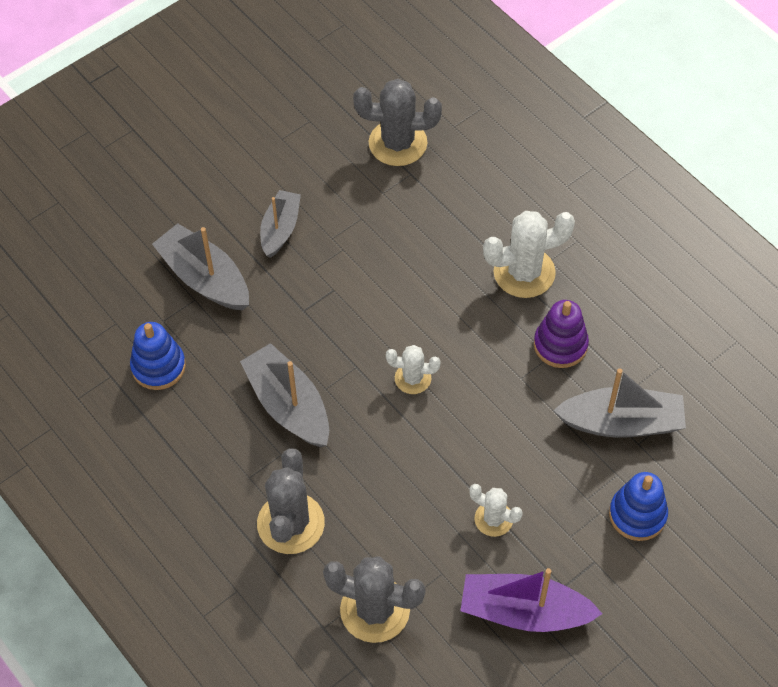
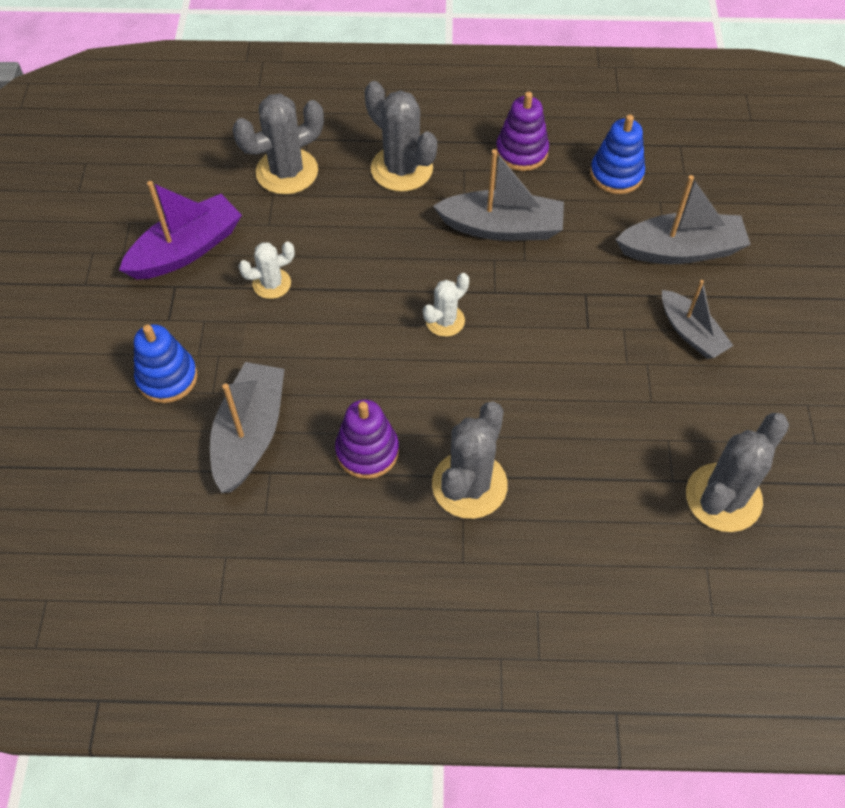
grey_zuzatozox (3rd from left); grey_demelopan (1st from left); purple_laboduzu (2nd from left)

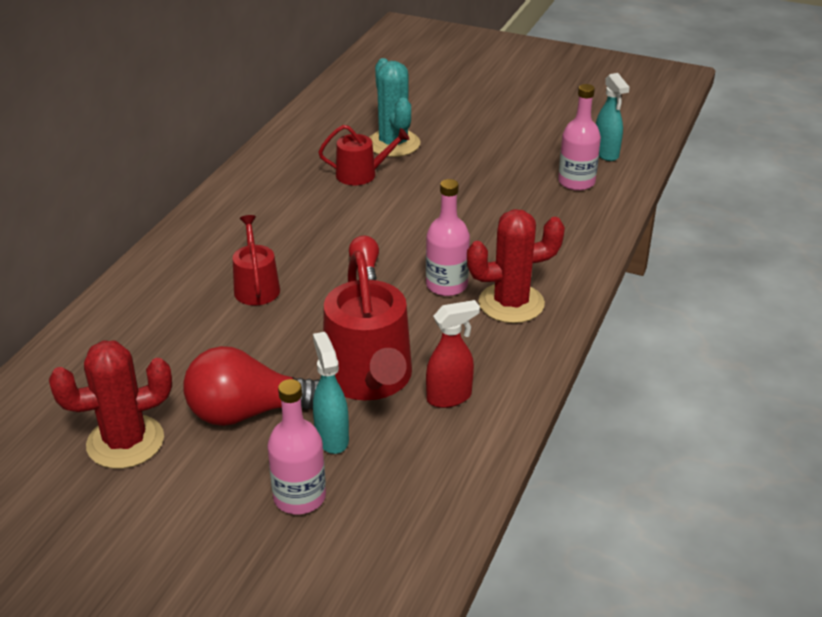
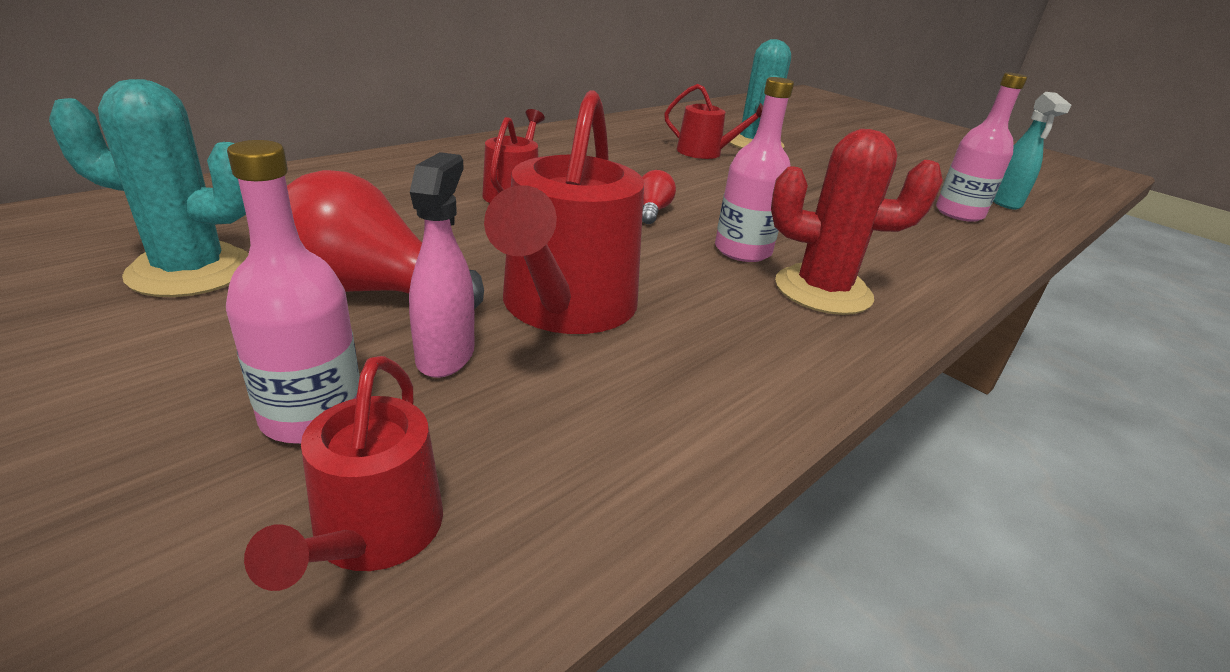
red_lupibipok; pink_lupibipok; turquoise_zuzatozox (1st from left); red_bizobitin (1st from left)

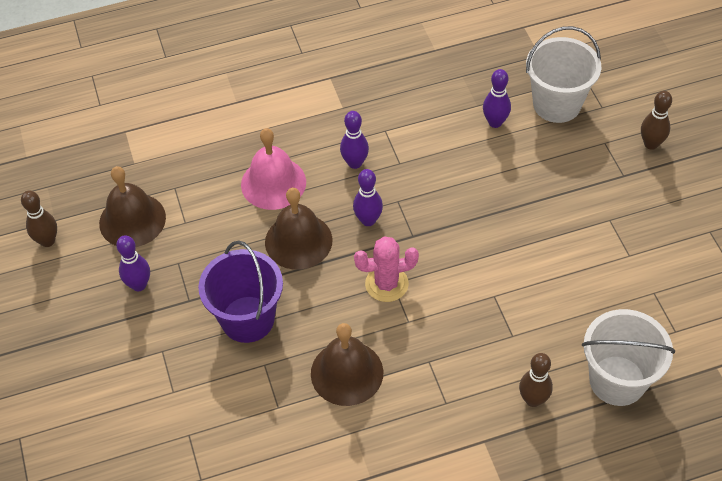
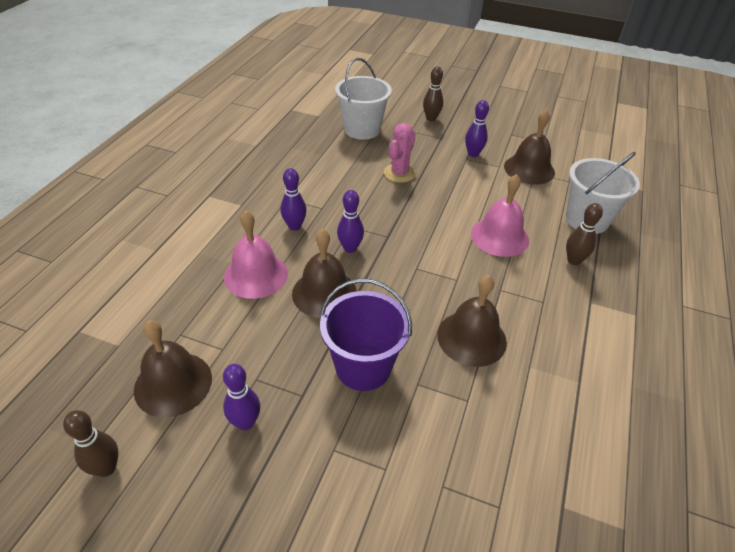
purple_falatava (4th from left); pink_zuzatozox; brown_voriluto (4th from left); pink_voriluto (2nd from left)

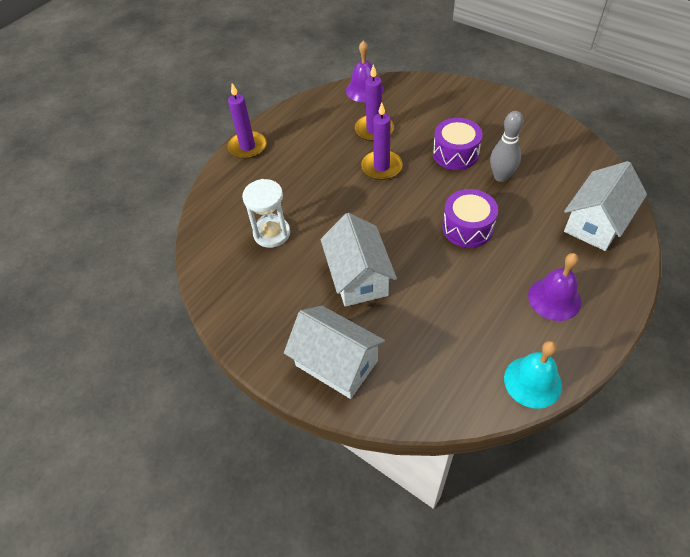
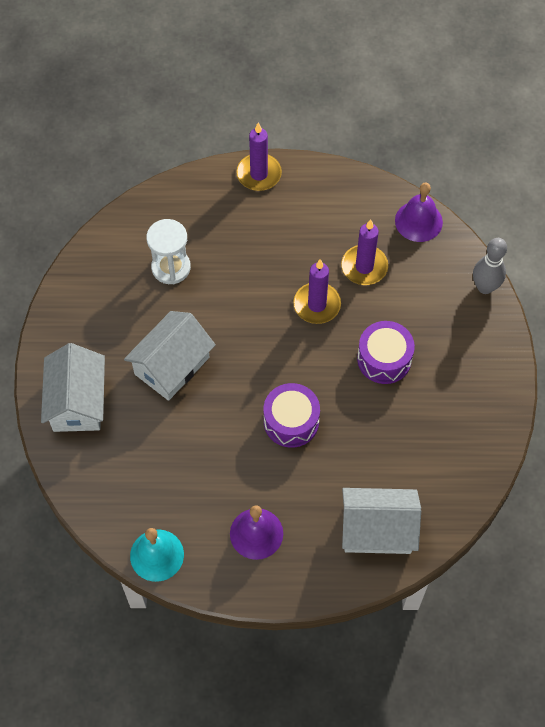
grey_falatava

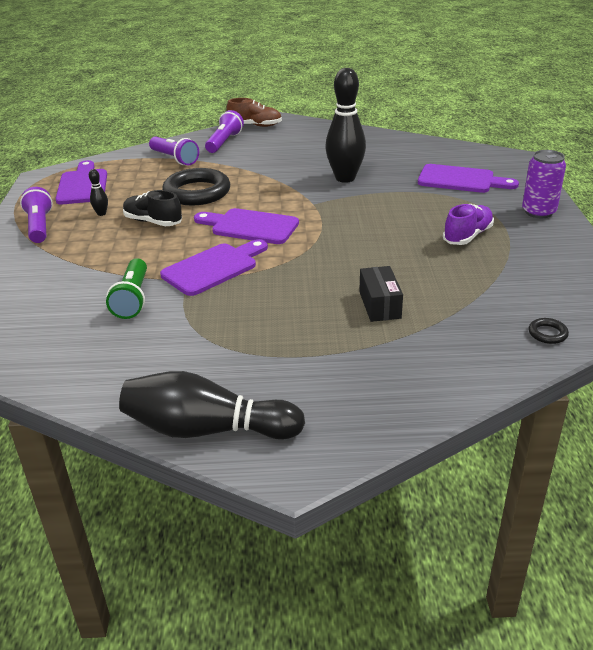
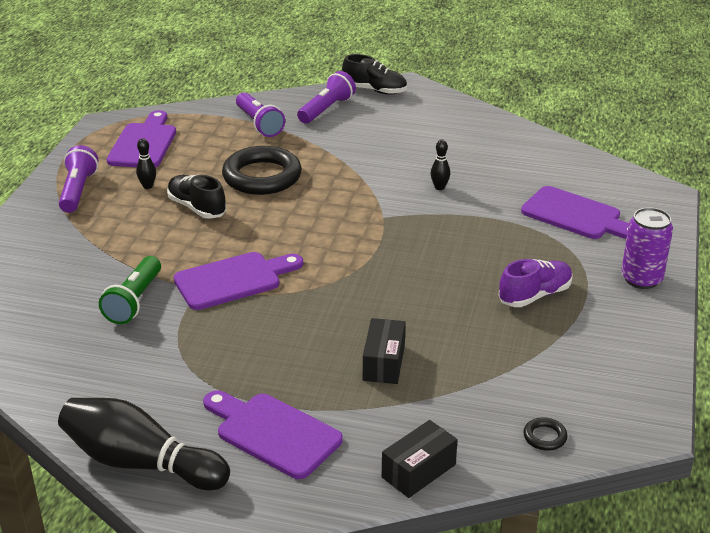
black_falatava (3rd from left); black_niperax (2nd from left); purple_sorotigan (3rd from left); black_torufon (2nd from left)

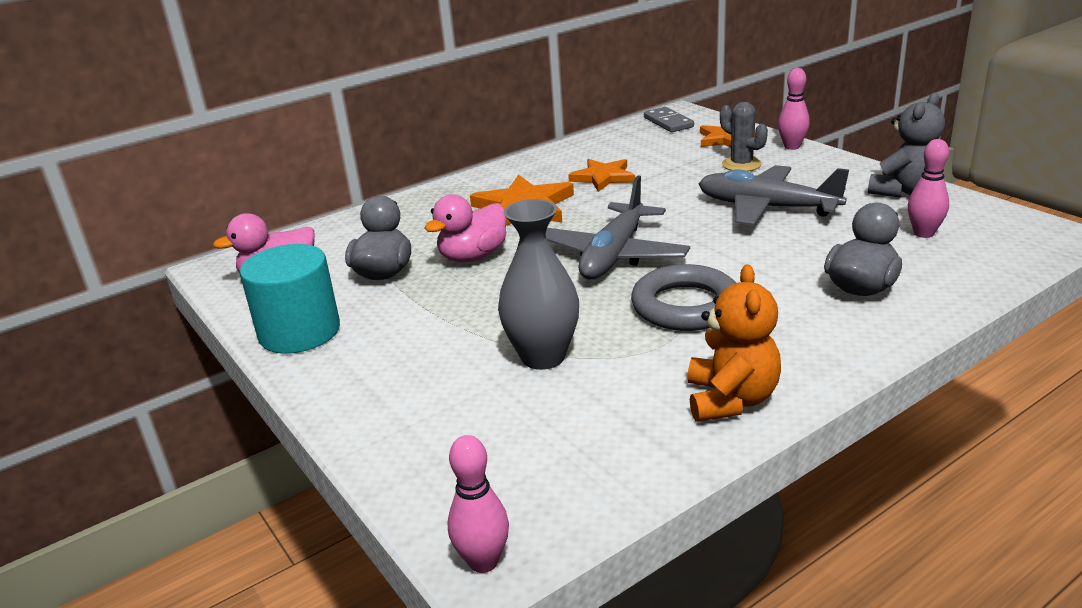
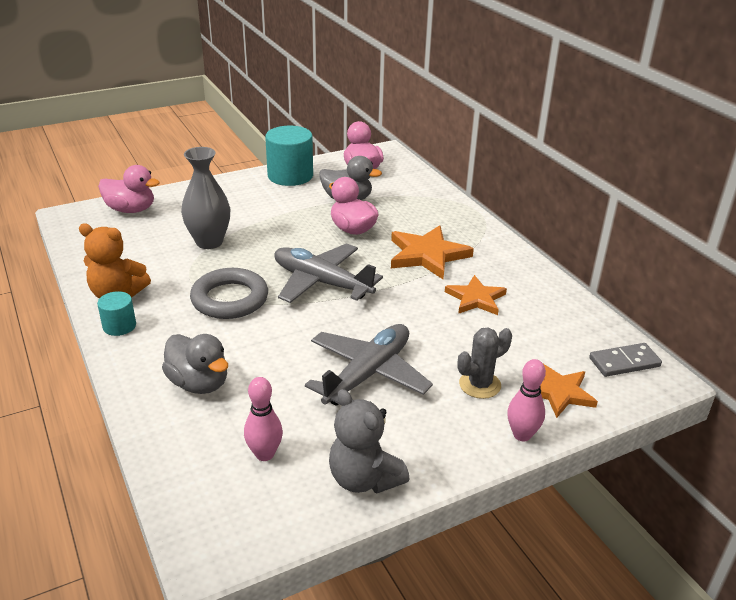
pink_falatava (1st from left in the first image); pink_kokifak (1st from left); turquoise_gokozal (1st from left)

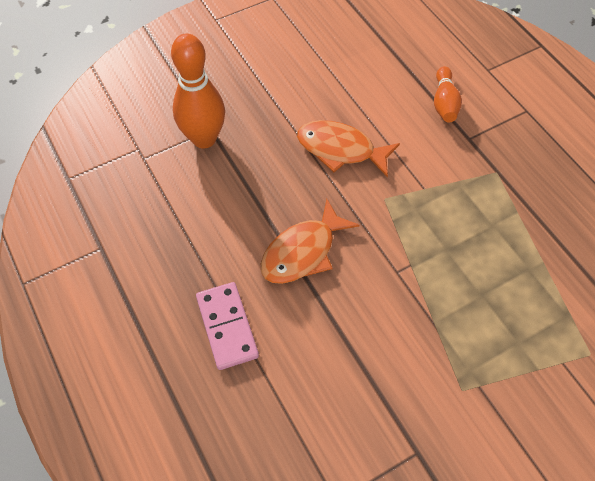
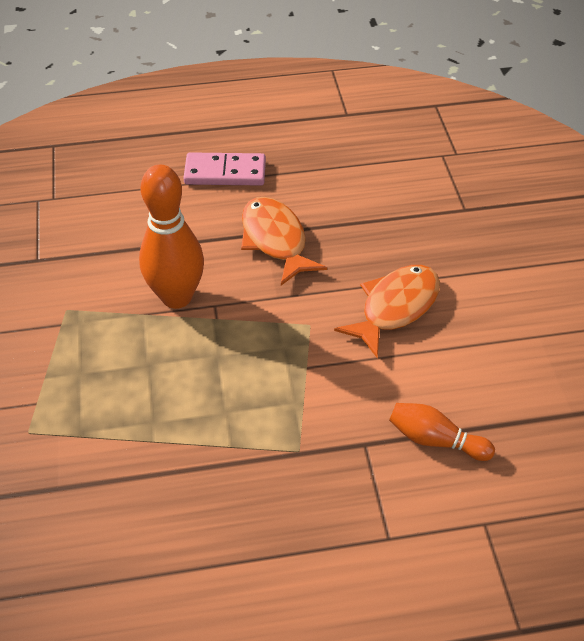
orange_falatava (1st from left)

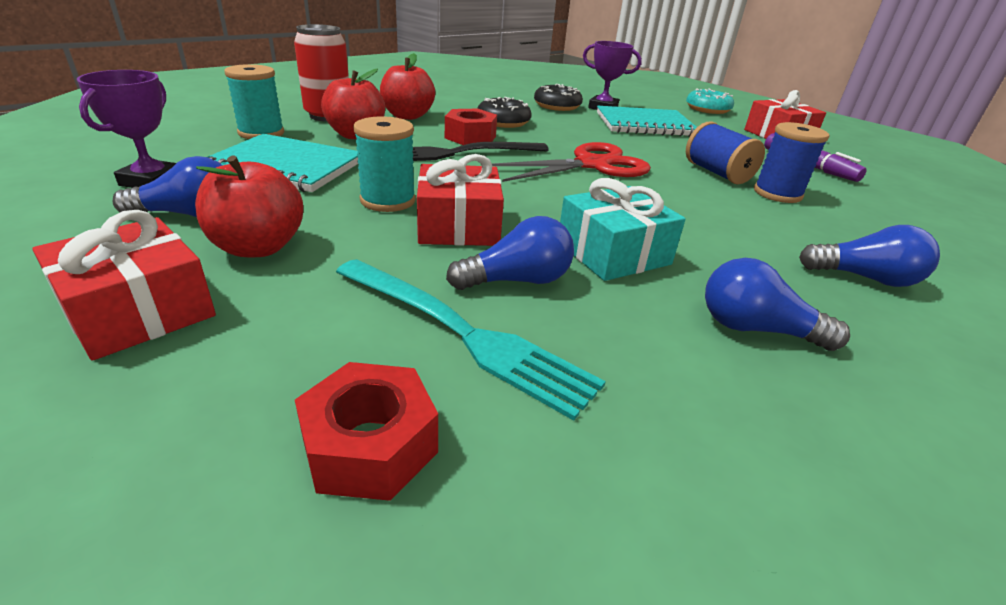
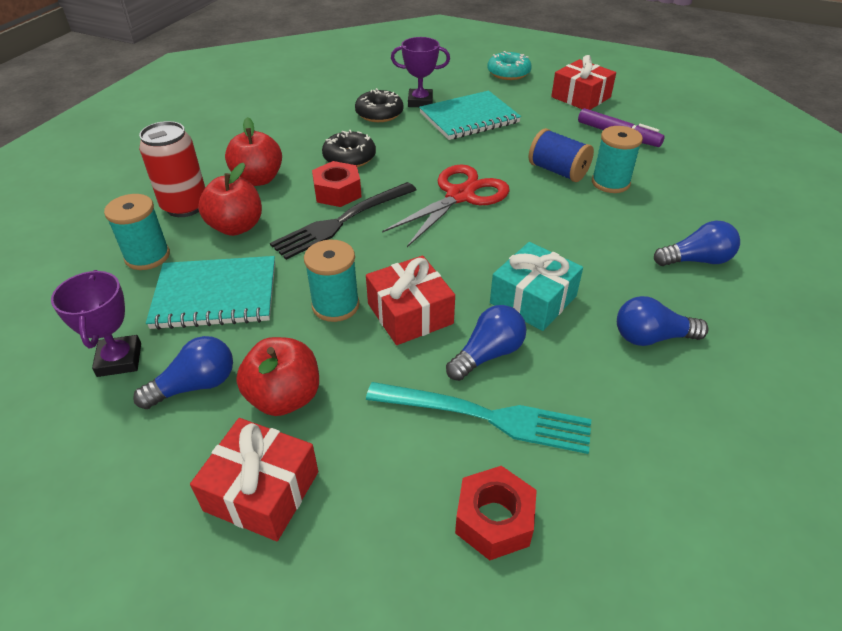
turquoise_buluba (3rd from left)

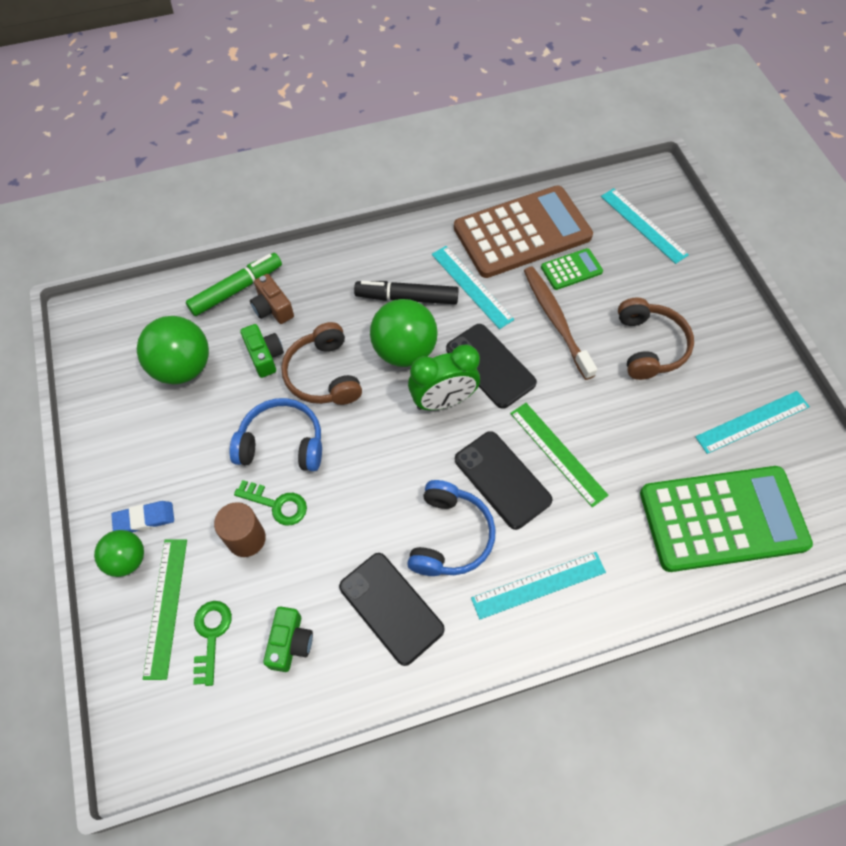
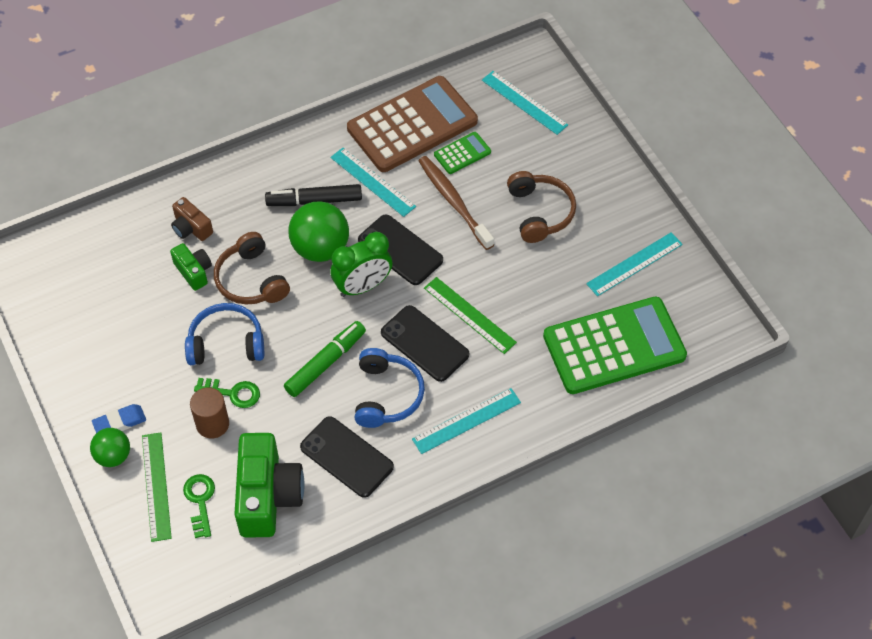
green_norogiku; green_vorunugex (2nd from left in the first image); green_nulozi (2nd from left)

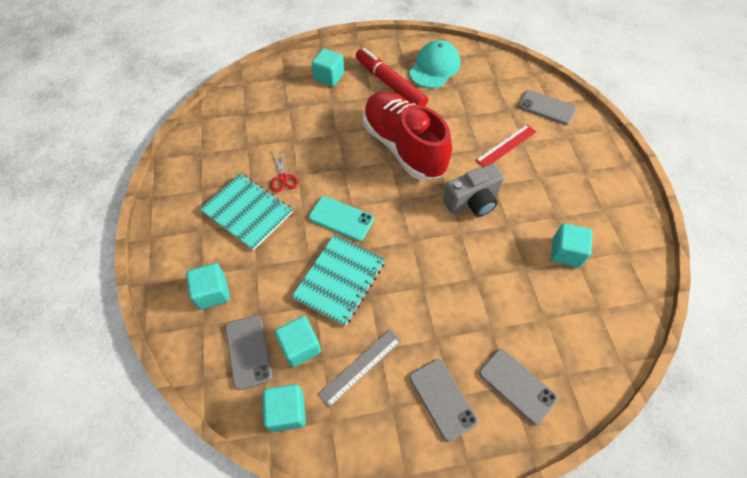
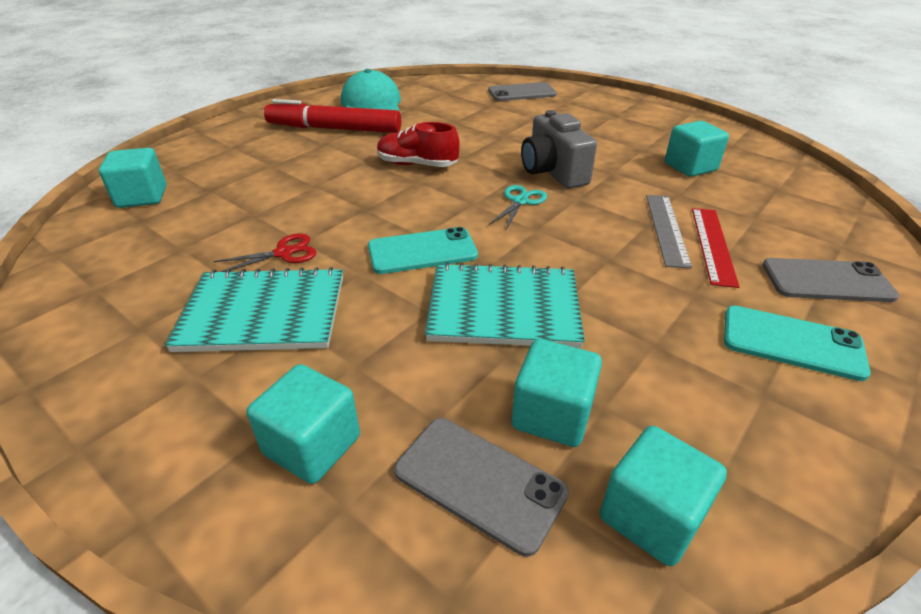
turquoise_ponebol (1st from left); red_niperax; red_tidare; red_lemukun; grey_nulozi; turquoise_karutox (2nd from left); grey_tidare; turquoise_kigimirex (2nd from left); turquoise_lemukun

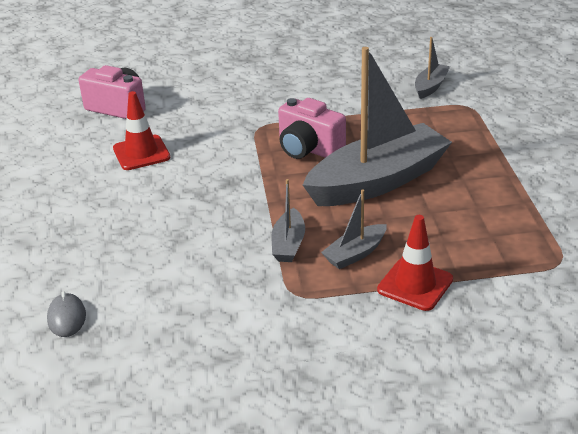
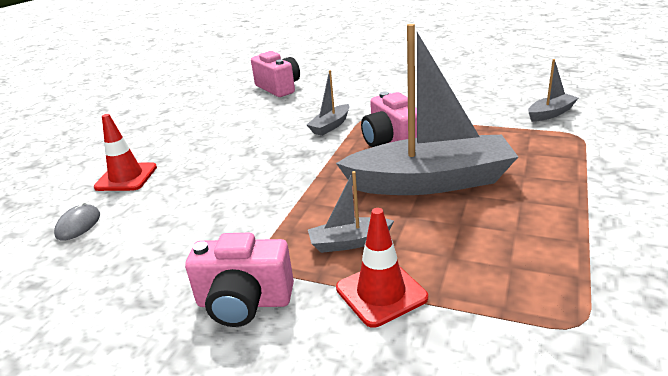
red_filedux (1st from left); grey_demelopan (1st from left); pink_nulozi (1st from left)

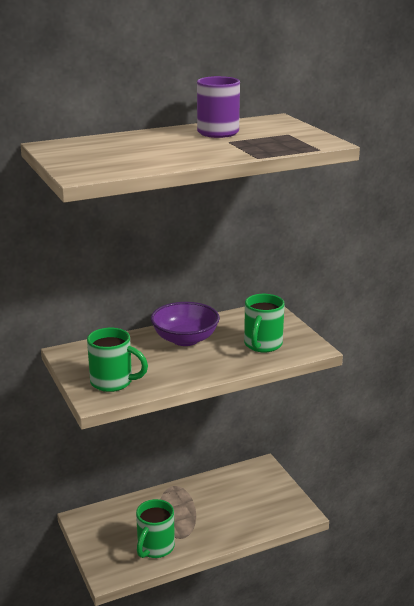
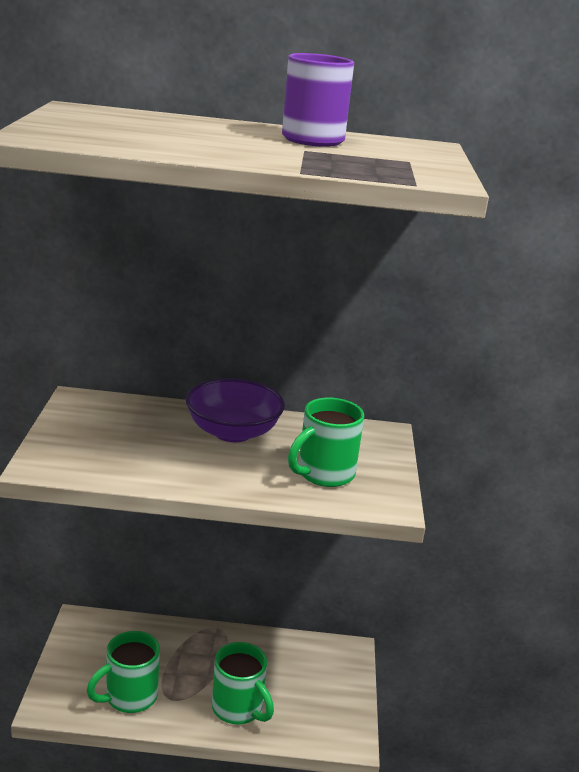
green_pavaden (2nd from left)

